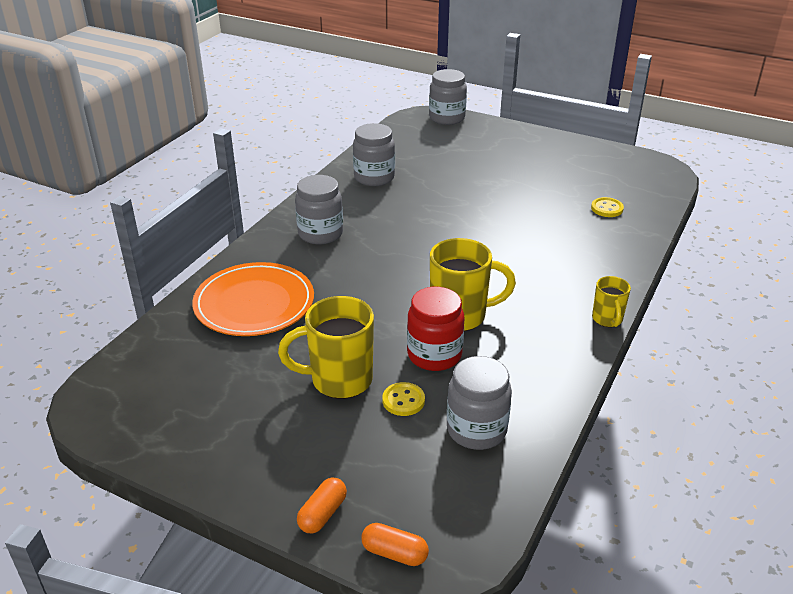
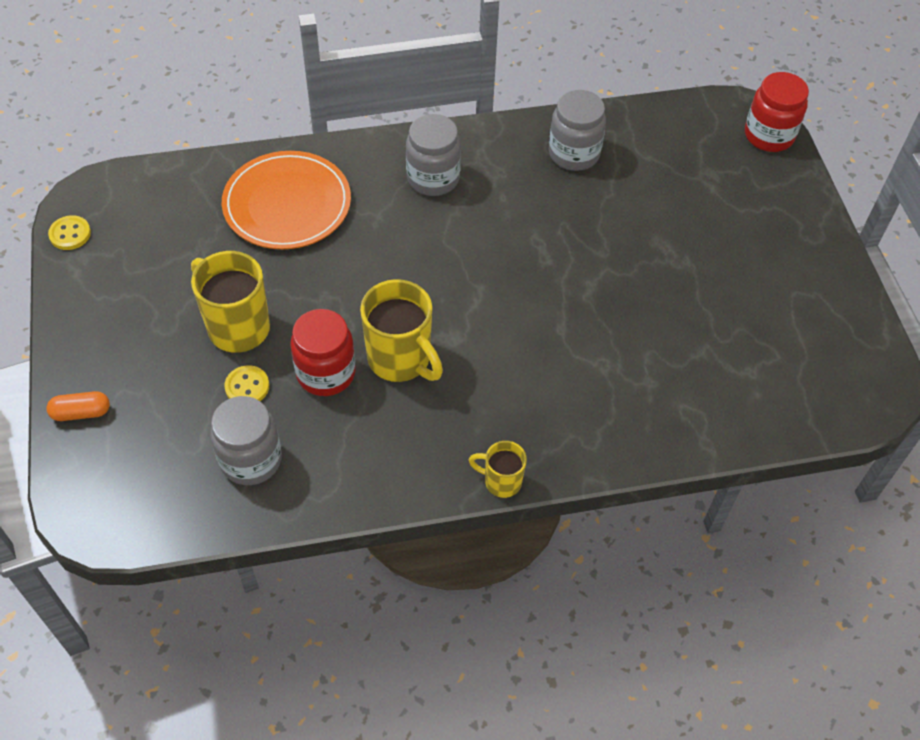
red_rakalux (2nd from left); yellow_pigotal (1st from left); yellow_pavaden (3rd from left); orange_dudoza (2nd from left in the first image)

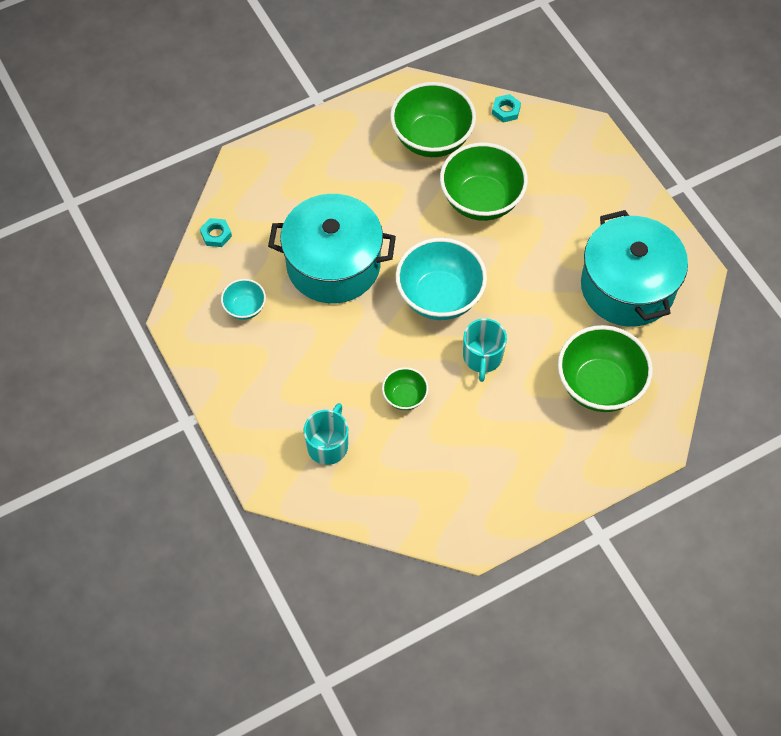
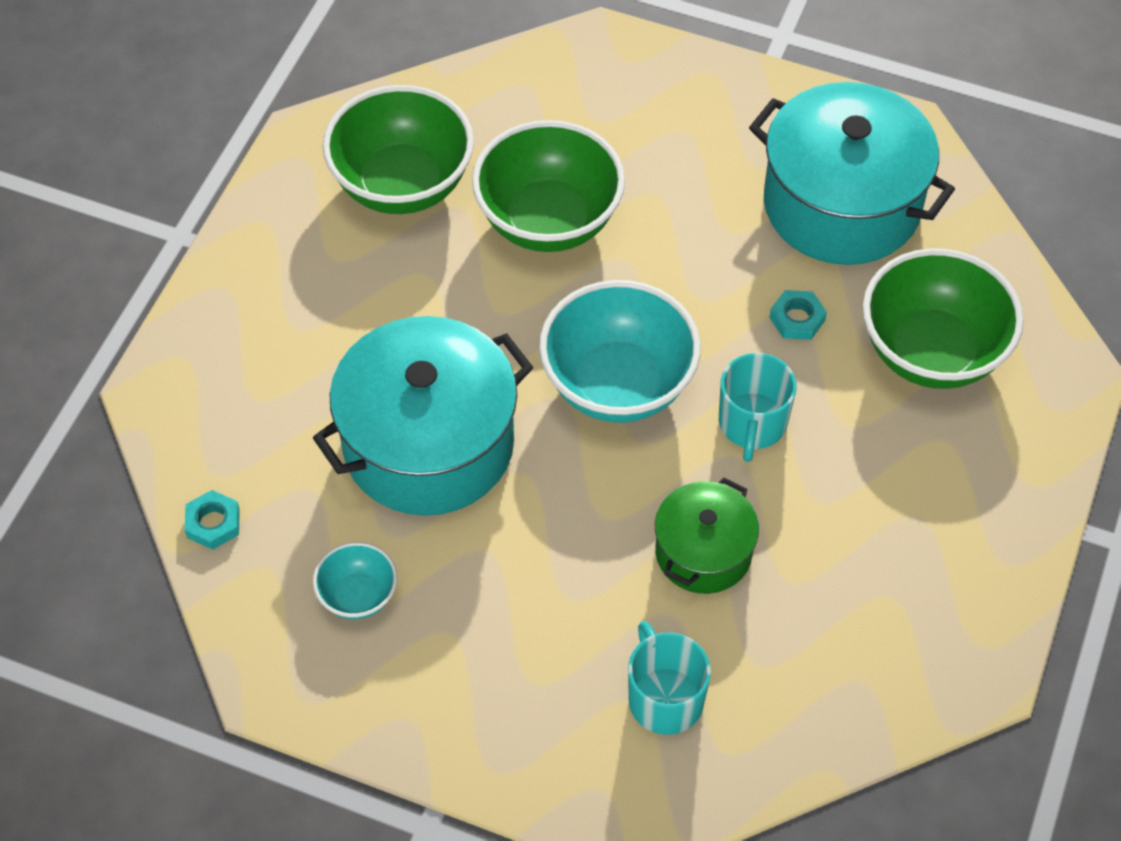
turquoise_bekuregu (2nd from left); turquoise_pavaden (2nd from left); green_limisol

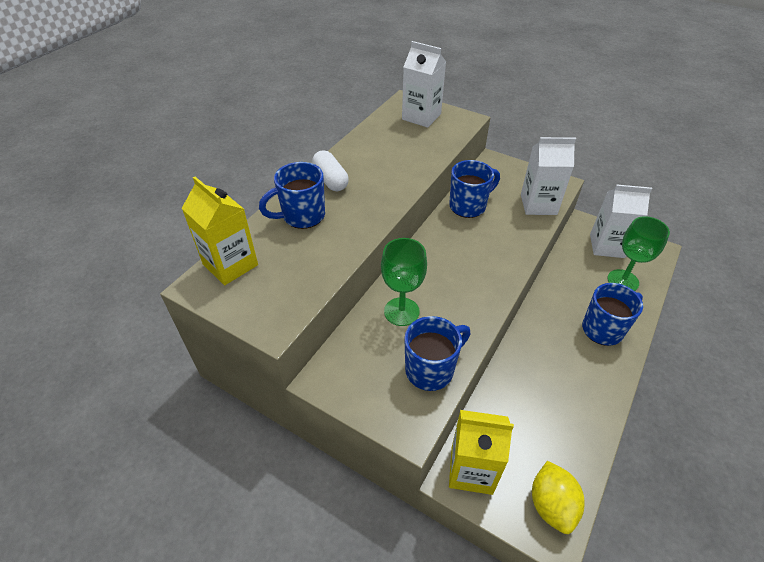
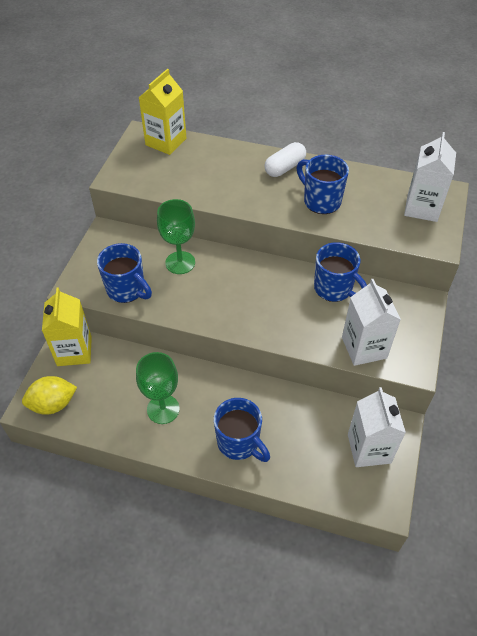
blue_pavaden (3rd from left); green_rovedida (1st from left)

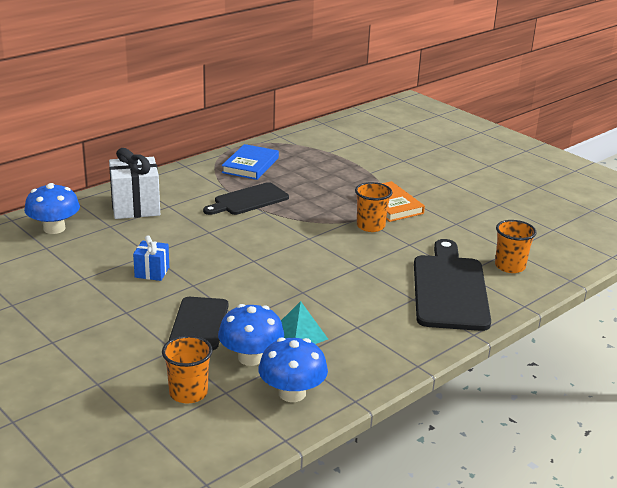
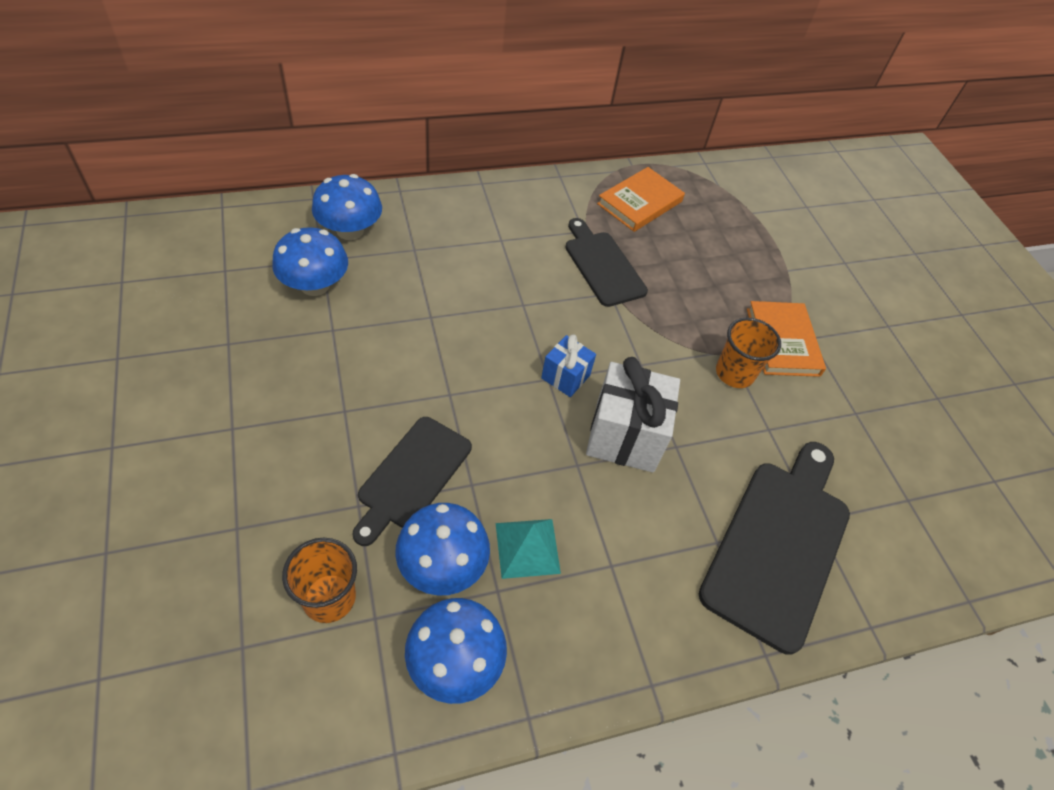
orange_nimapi (1st from left); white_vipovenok; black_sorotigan (2nd from left); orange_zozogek (3rd from left in the first image); blue_vipovenok; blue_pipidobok (1st from left)

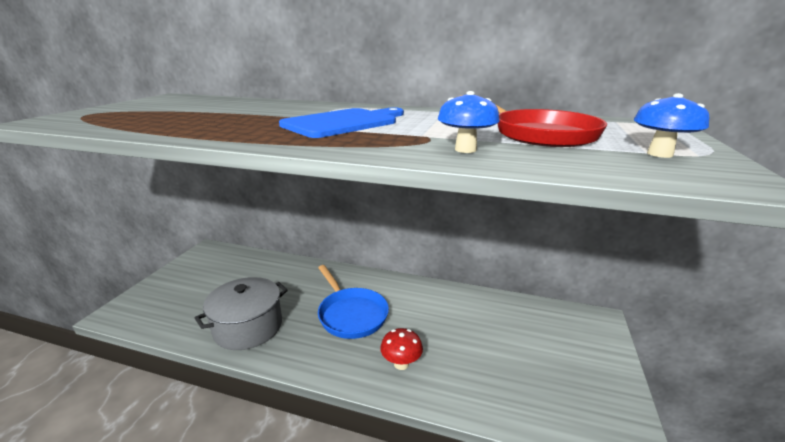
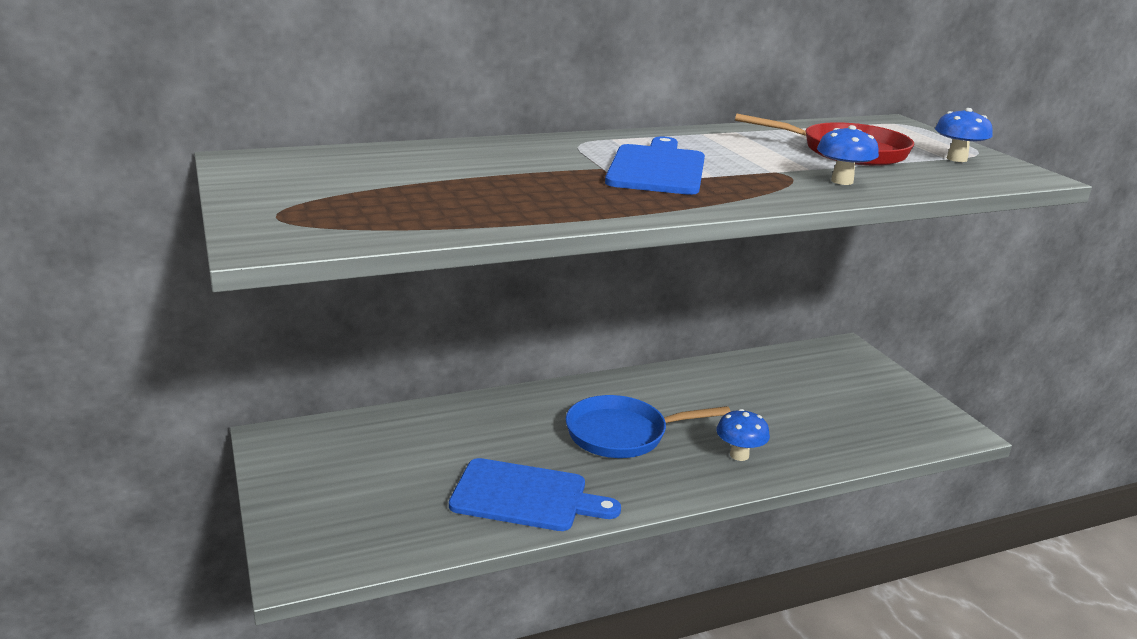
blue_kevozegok; blue_sorotigan (1st from left); blue_pipidobok (1st from left)

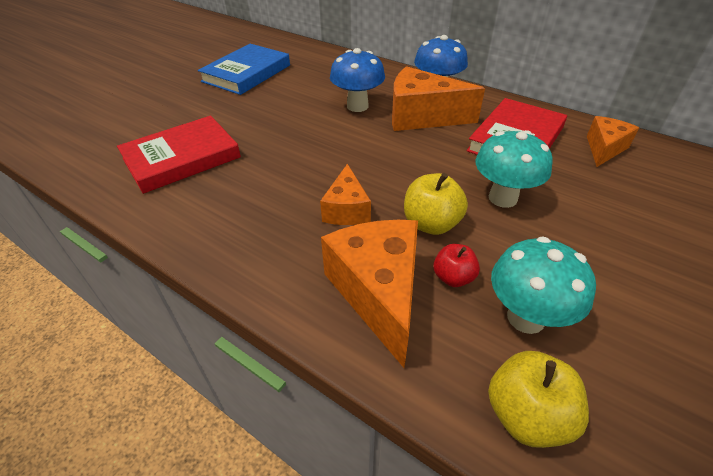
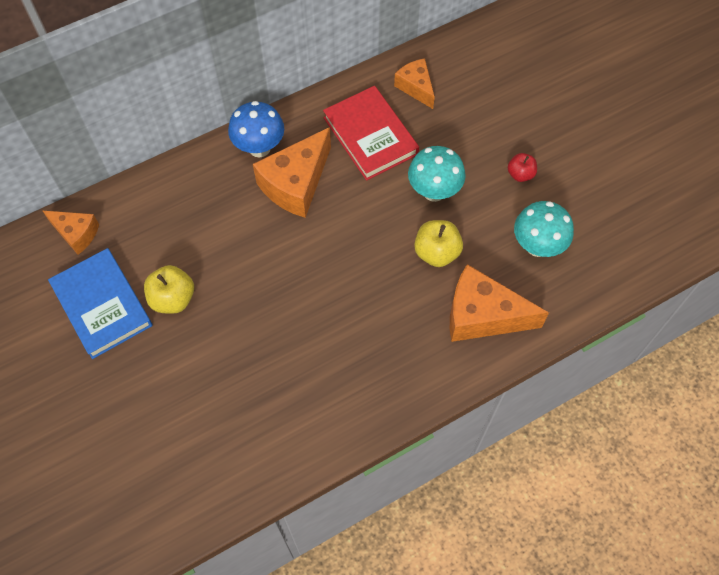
blue_pipidobok (1st from left in the first image); red_nimapi (1st from left in the first image); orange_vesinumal (1st from left); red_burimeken; yellow_burimeken (1st from left)

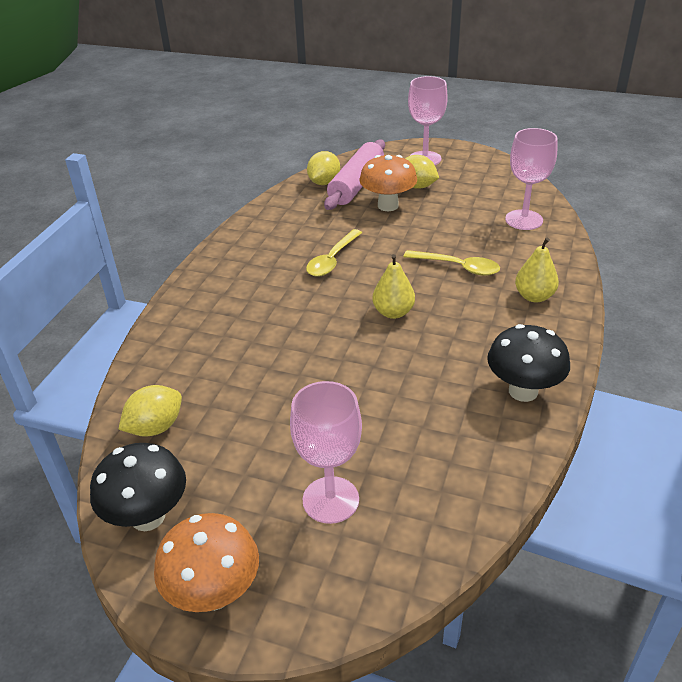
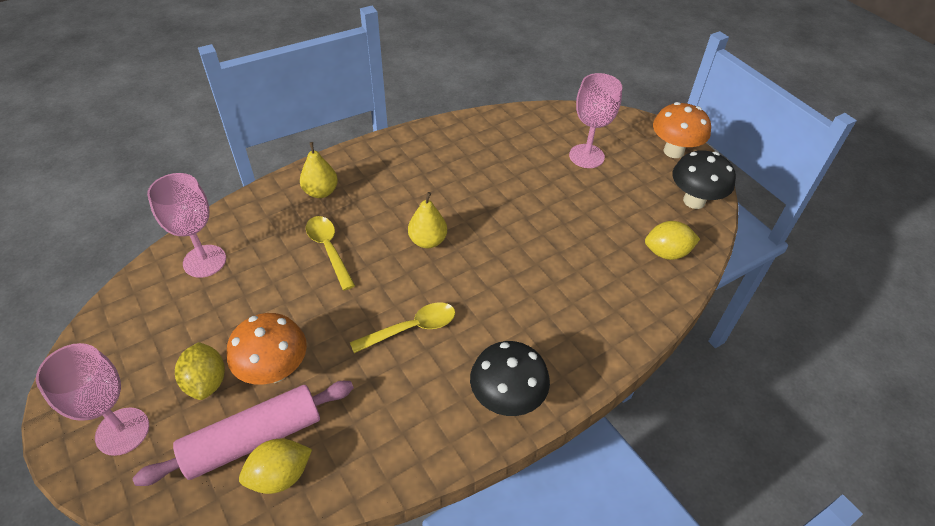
black_pipidobok (1st from left)

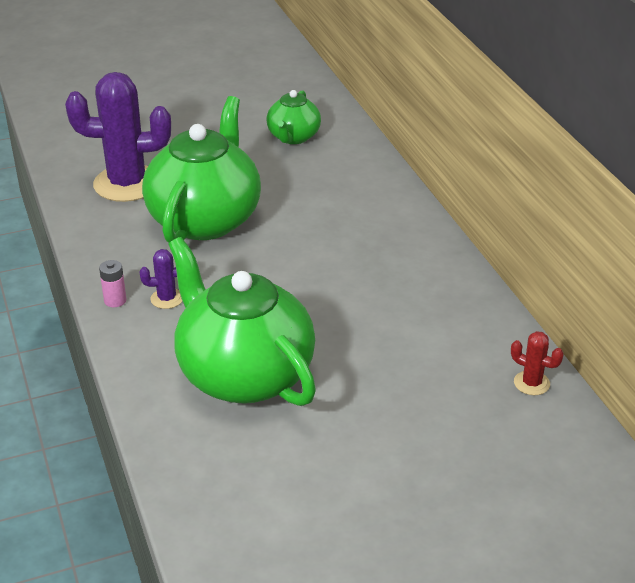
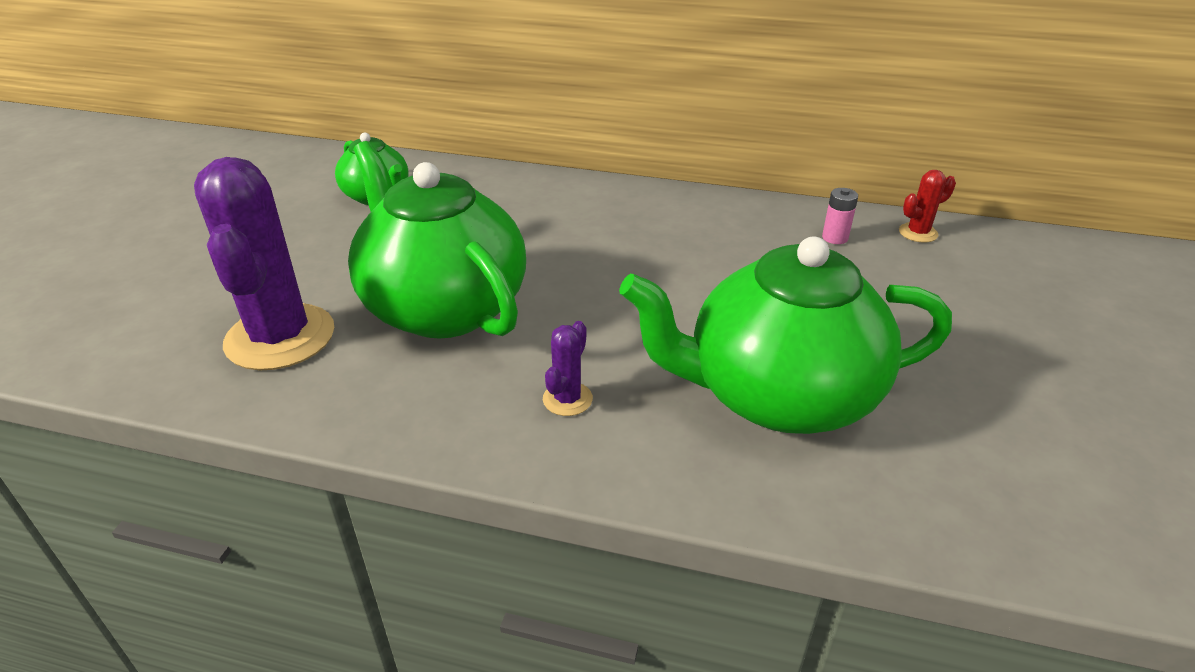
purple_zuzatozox (1st from left); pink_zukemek

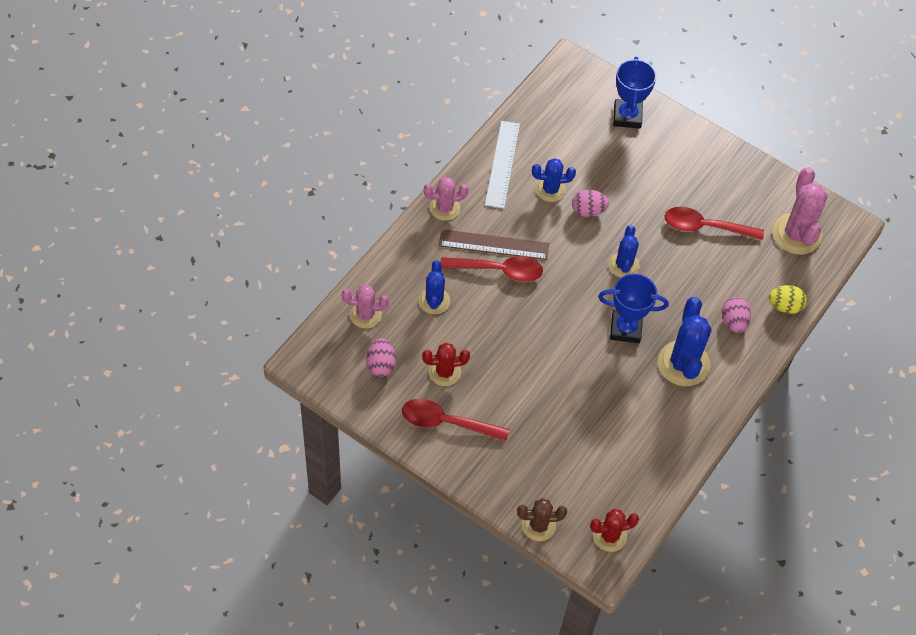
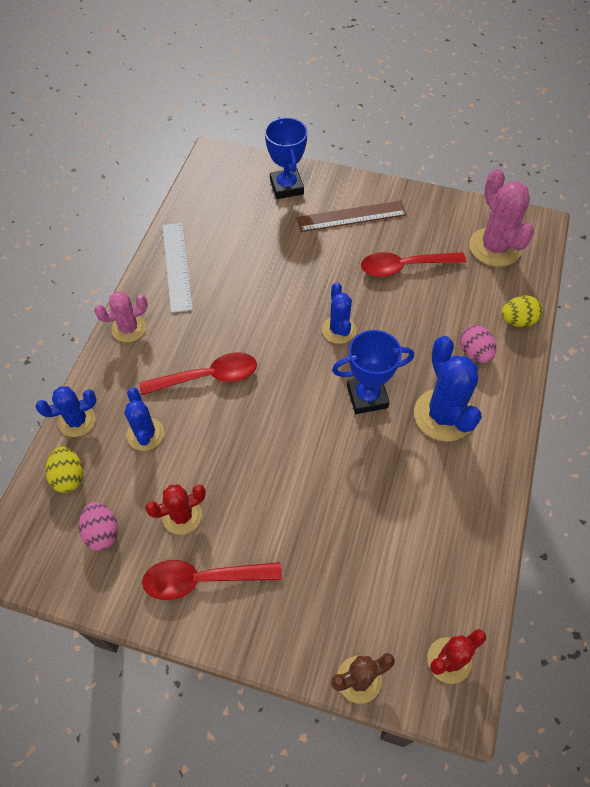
blue_zuzatozox (1st from left); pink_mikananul (2nd from left in the first image); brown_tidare; yellow_mikananul (1st from left)

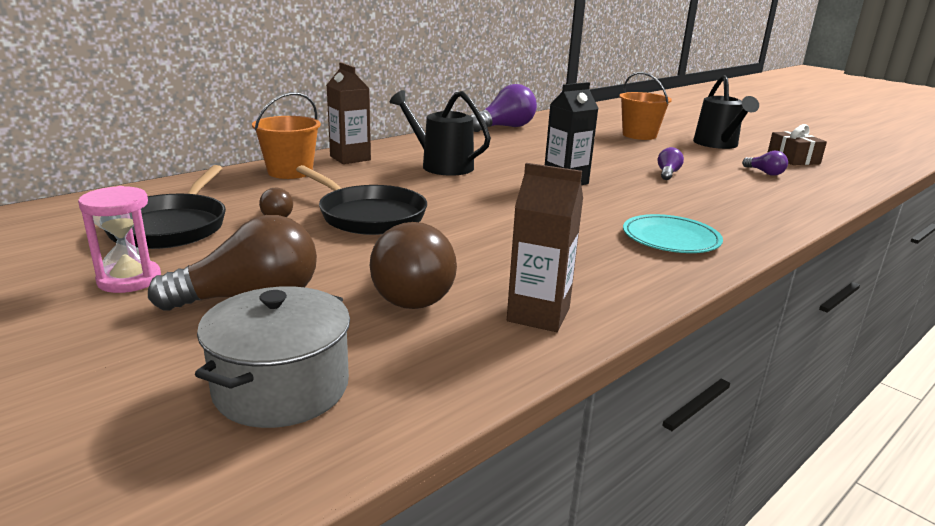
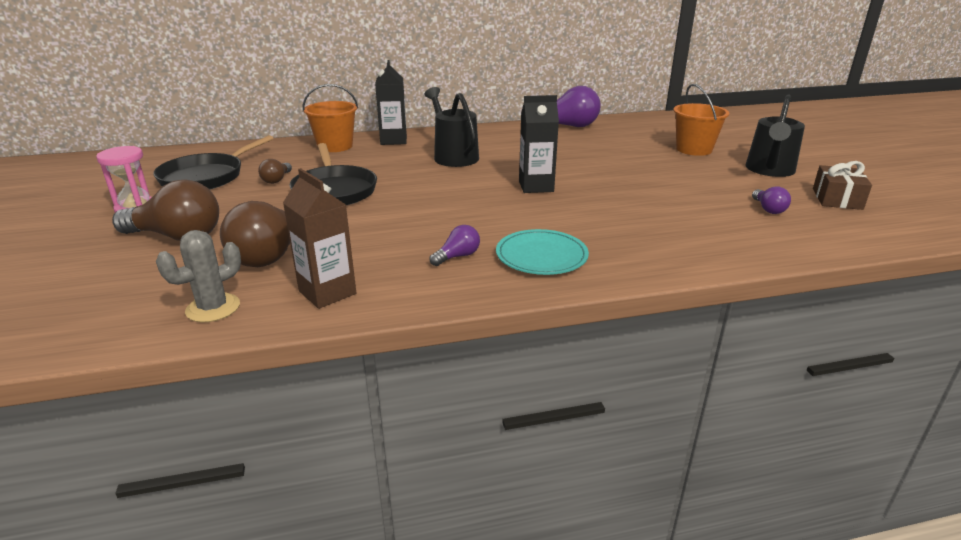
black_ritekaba (1st from left); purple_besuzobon (1st from left); grey_limisol; grey_zuzatozox

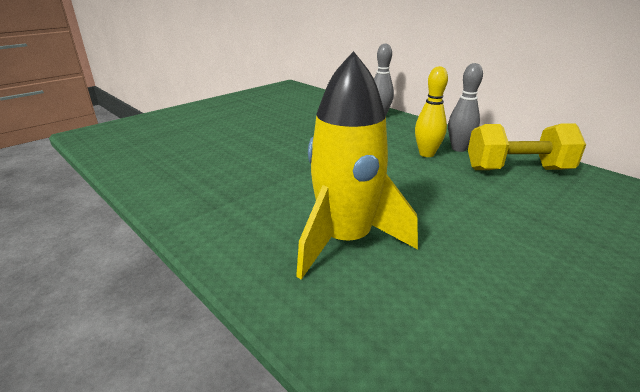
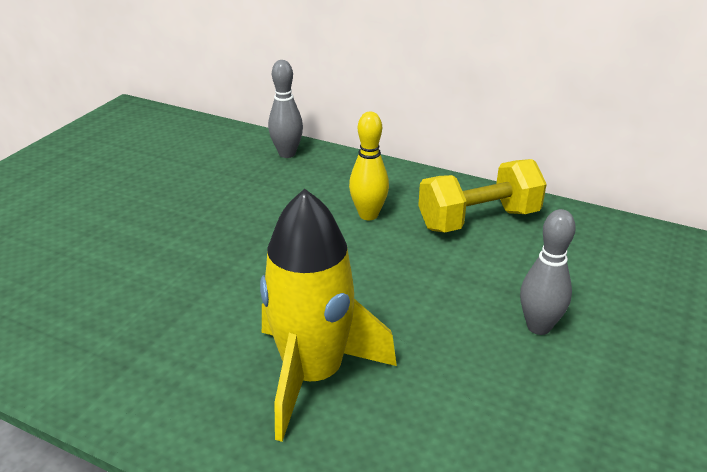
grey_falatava (2nd from left)

